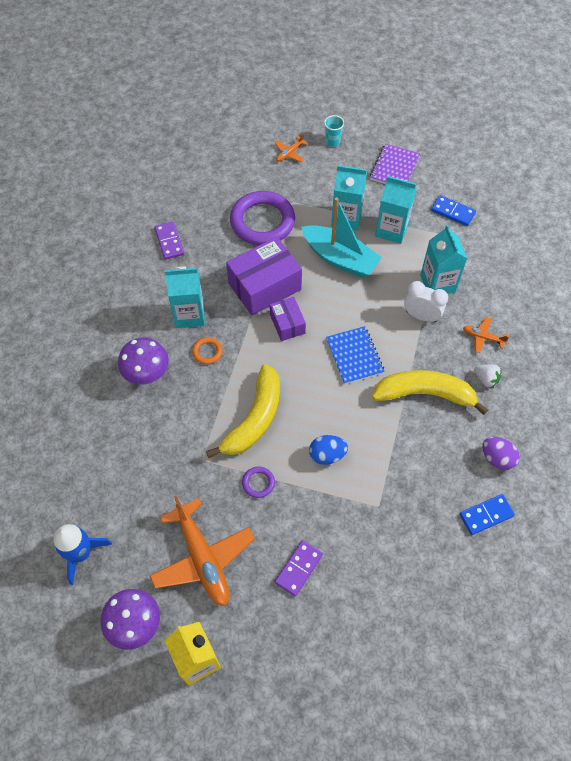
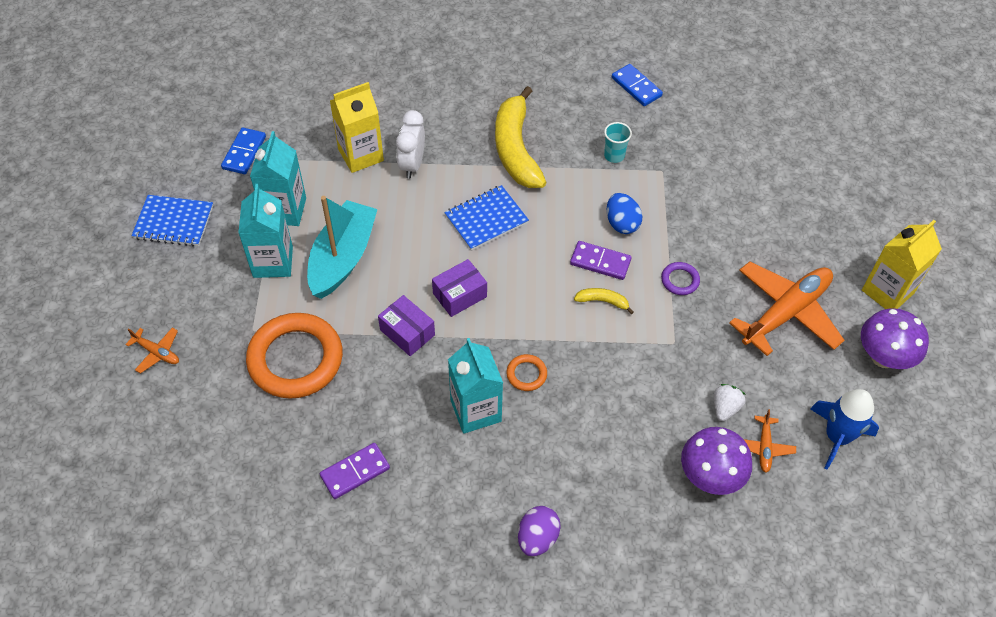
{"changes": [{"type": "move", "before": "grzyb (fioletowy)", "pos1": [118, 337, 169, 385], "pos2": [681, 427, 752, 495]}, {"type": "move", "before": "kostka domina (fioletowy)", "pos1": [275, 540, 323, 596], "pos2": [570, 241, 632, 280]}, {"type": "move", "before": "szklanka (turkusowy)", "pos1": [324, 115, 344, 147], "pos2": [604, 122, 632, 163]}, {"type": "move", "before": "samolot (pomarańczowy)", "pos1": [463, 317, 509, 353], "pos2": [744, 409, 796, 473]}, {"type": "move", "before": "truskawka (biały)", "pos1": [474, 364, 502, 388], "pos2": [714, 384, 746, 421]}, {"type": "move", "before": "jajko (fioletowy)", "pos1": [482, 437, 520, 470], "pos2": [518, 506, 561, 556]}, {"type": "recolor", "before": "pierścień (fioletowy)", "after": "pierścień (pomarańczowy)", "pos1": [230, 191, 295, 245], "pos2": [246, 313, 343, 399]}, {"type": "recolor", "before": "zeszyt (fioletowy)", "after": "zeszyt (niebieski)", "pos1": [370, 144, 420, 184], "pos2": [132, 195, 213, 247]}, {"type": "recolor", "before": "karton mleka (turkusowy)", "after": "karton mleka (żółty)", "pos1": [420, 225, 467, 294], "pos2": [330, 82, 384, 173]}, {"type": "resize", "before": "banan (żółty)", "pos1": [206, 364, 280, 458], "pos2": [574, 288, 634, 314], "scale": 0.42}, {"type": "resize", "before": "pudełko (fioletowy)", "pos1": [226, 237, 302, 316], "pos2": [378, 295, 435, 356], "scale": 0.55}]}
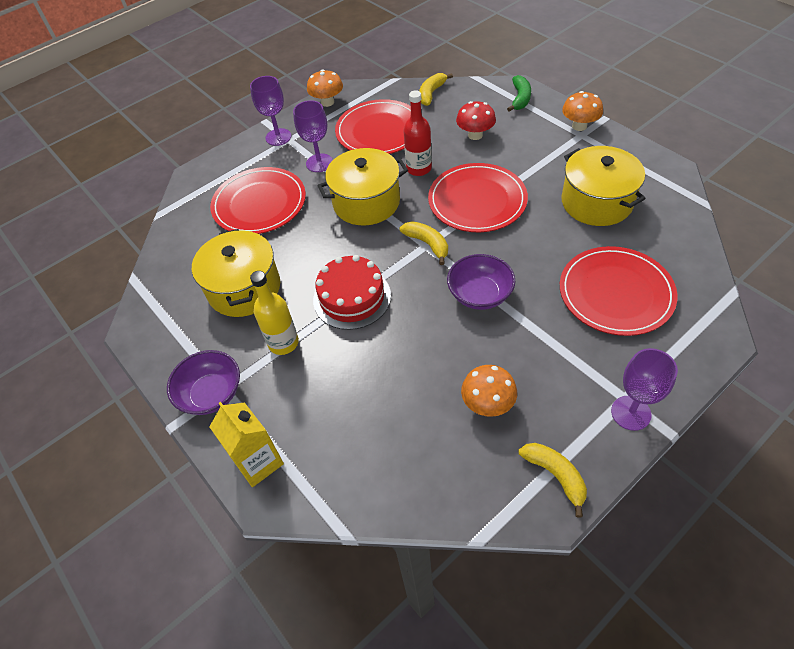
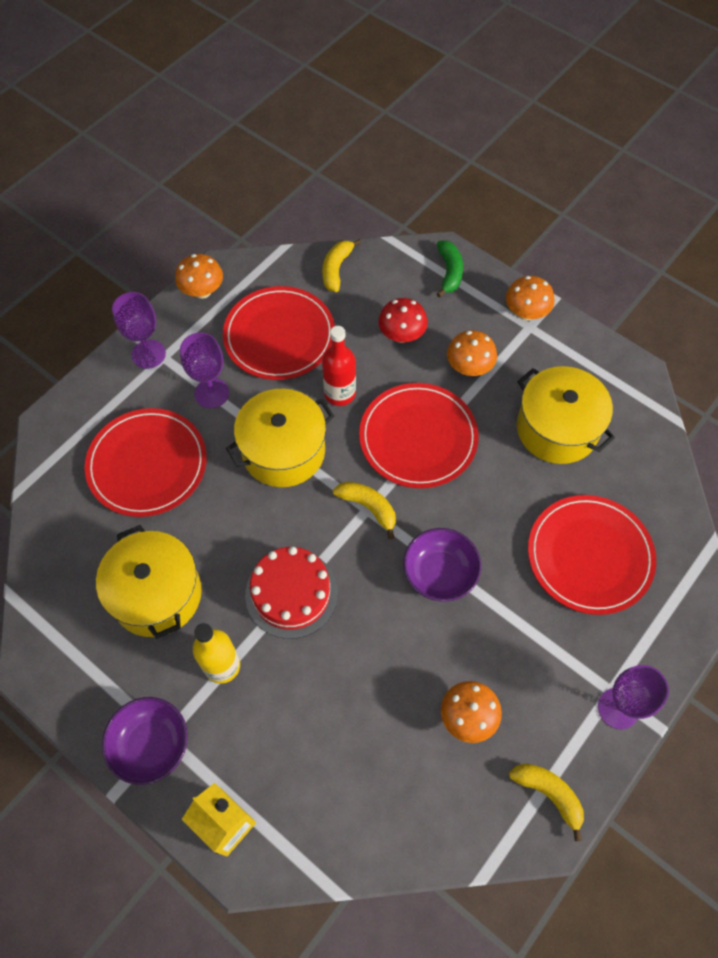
{"changes": [{"type": "insert", "after": "grzyb (pomarańczowy)", "pos2": [447, 330, 497, 376]}]}
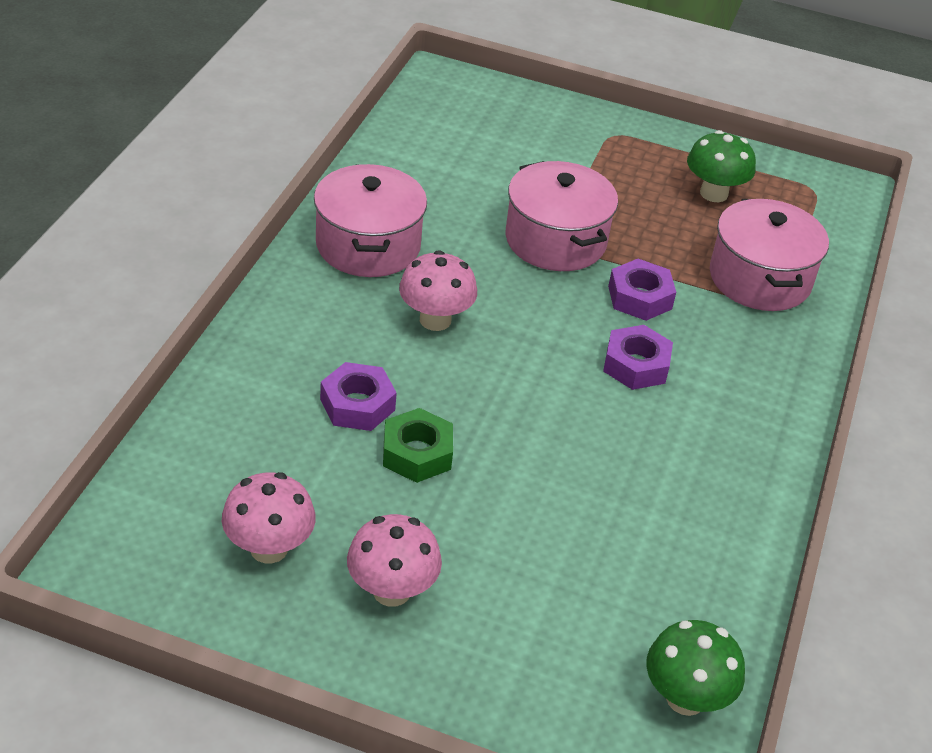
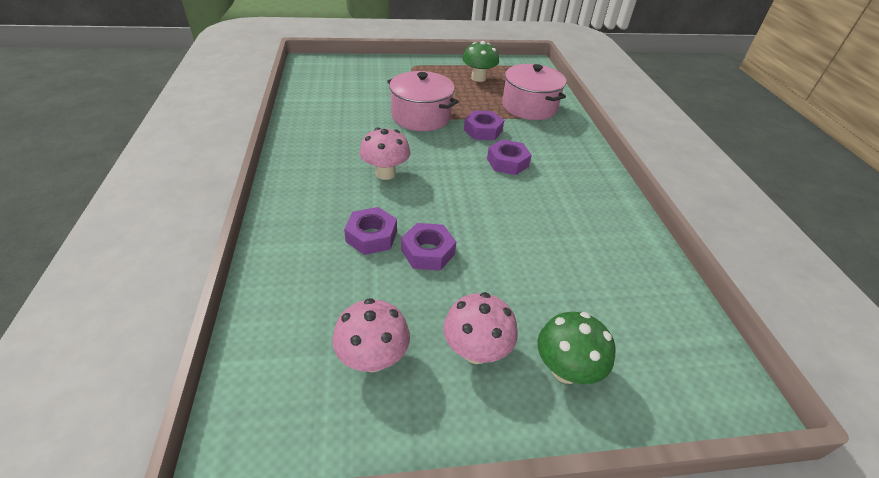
{"changes": [{"type": "delete", "before": "garnek (różowy)", "pos1": [314, 164, 427, 277]}, {"type": "move", "before": "grzyb (zielony)", "pos1": [646, 620, 745, 716], "pos2": [537, 312, 616, 384]}, {"type": "recolor", "before": "nakrętka (zielony)", "after": "nakrętka (fioletowy)", "pos1": [383, 408, 453, 483], "pos2": [401, 223, 456, 271]}]}
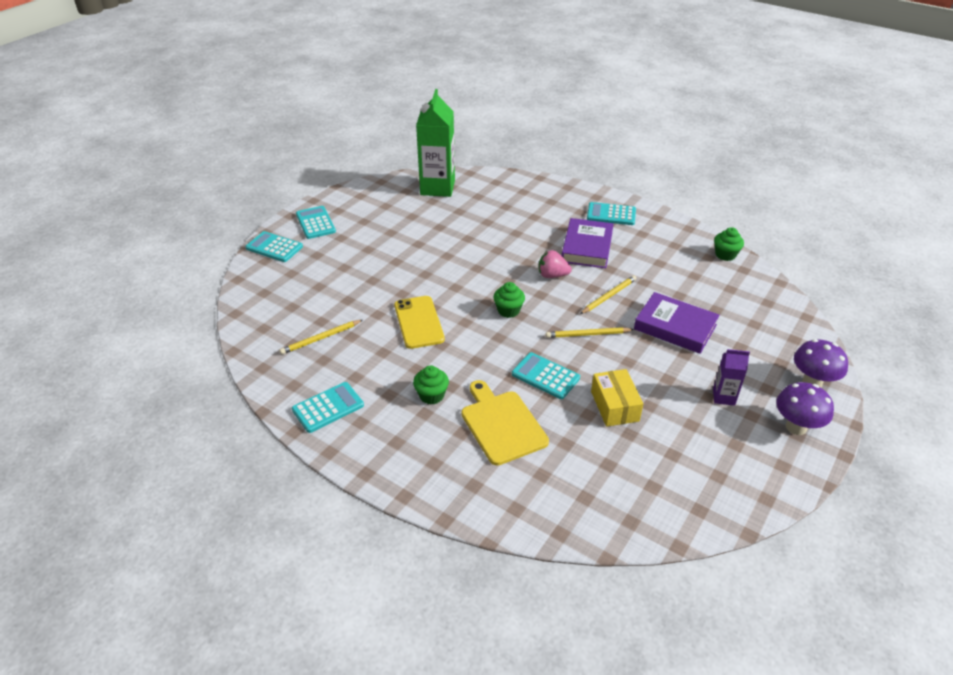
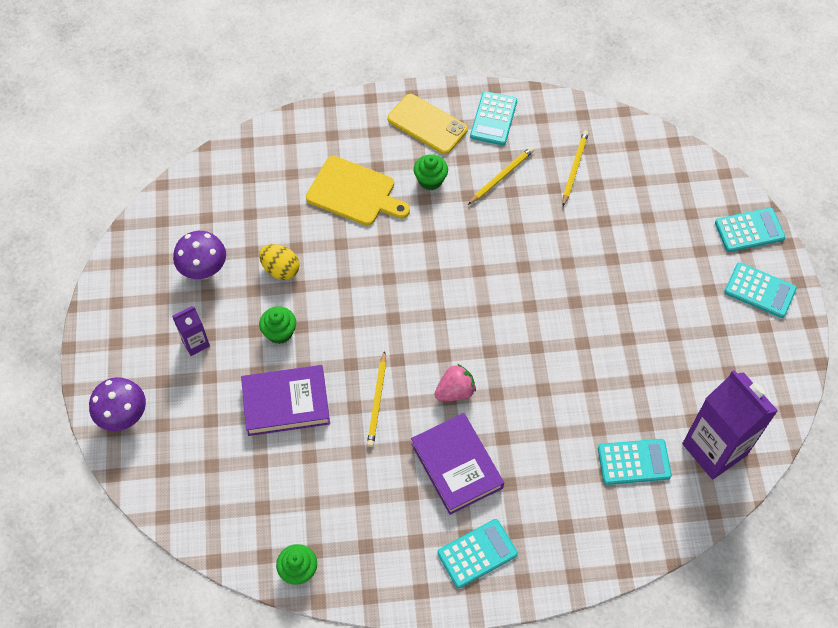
{"changes": [{"type": "move", "before": "telefon (żółty)", "pos1": [394, 296, 445, 349], "pos2": [388, 94, 468, 154]}, {"type": "move", "before": "muffinka (zielony)", "pos1": [493, 282, 525, 318], "pos2": [259, 306, 296, 344]}, {"type": "move", "before": "kalkulator (turkusowy)", "pos1": [512, 352, 580, 399], "pos2": [598, 439, 672, 485]}, {"type": "move", "before": "ołówek (żółty)", "pos1": [546, 327, 634, 338], "pos2": [468, 147, 534, 205]}, {"type": "move", "before": "grzyb (fioletowy)", "pos1": [776, 382, 834, 435], "pos2": [173, 231, 226, 279]}, {"type": "replace", "before": "pudełko (żółty)", "after": "jajko (żółty)", "pos1": [591, 369, 643, 427], "pos2": [259, 244, 300, 280]}, {"type": "recolor", "before": "karton mleka (zielony)", "after": "karton mleka (fioletowy)", "pos1": [416, 89, 455, 197], "pos2": [682, 370, 778, 480]}]}
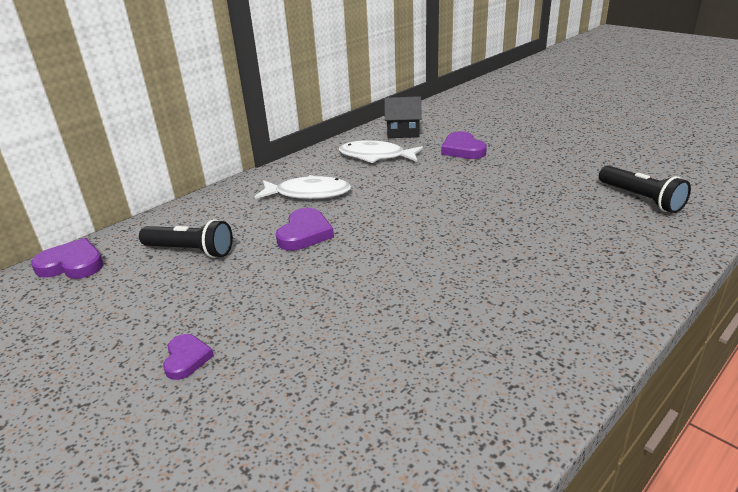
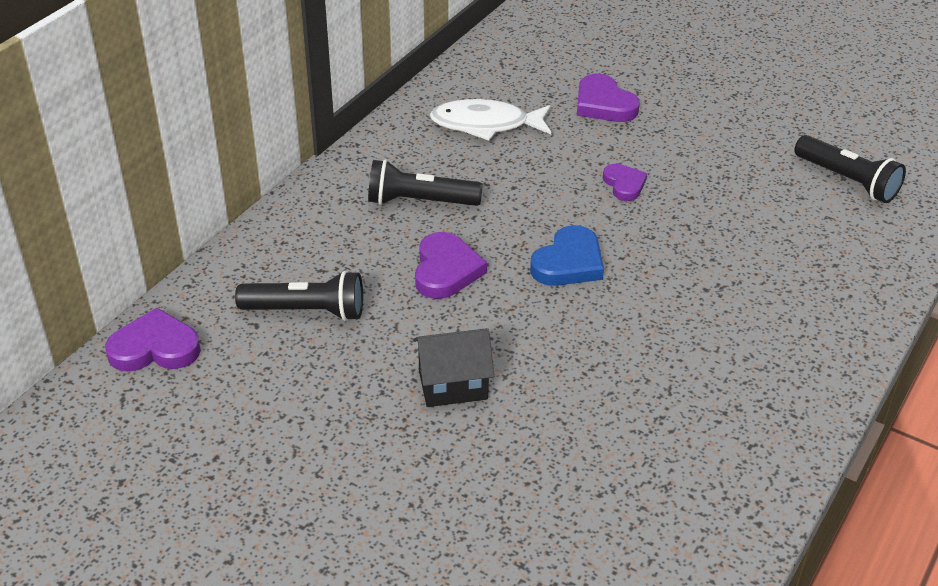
{"changes": [{"type": "insert", "after": "serce (niebieski)", "pos2": [530, 225, 604, 286]}, {"type": "move", "before": "serce (fioletowy)", "pos1": [163, 334, 214, 380], "pos2": [603, 164, 647, 201]}, {"type": "move", "before": "domek (czarny)", "pos1": [384, 96, 422, 138], "pos2": [413, 328, 494, 407]}, {"type": "replace", "before": "ryba (biały)", "after": "latarka (czarny)", "pos1": [255, 175, 351, 199], "pos2": [368, 159, 483, 206]}]}
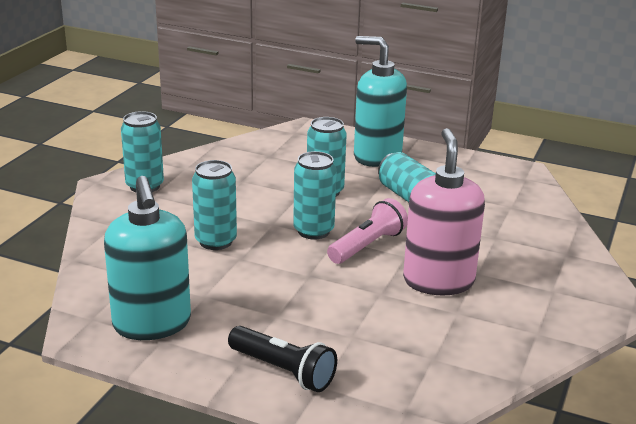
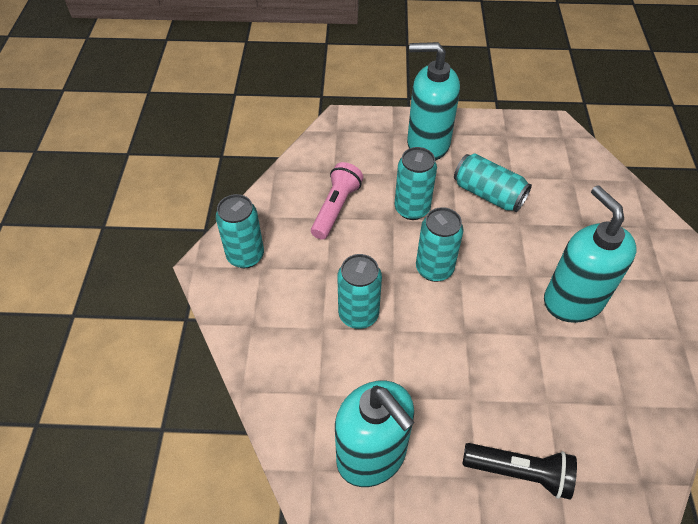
{"changes": [{"type": "move", "before": "latarka (różowy)", "pos1": [327, 198, 408, 264], "pos2": [311, 162, 363, 240]}, {"type": "recolor", "before": "dozownik mydła (różowy)", "after": "dozownik mydła (turkusowy)", "pos1": [403, 128, 485, 295], "pos2": [544, 186, 637, 323]}]}
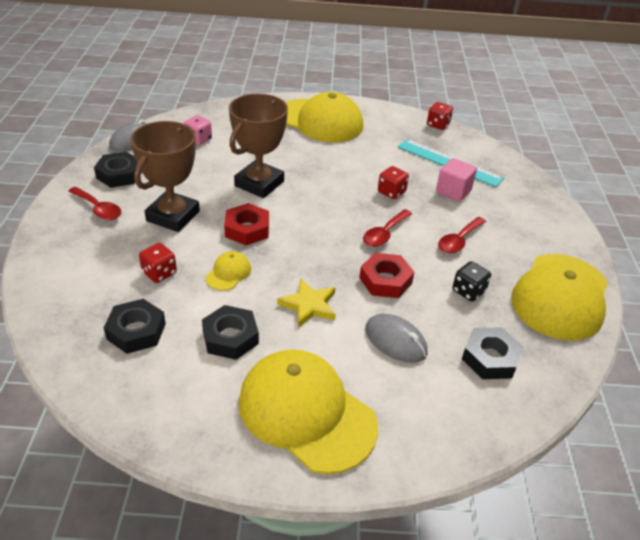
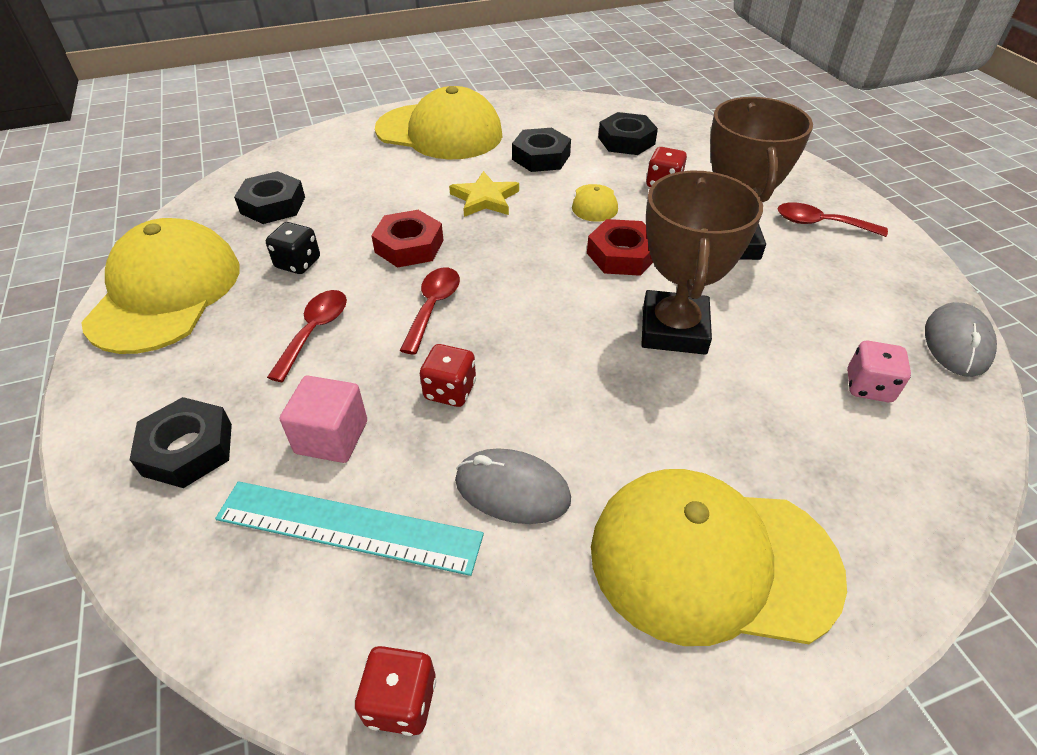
{"changes": [{"type": "move", "before": "nakrętka (czarny)", "pos1": [94, 152, 142, 188], "pos2": [130, 397, 232, 488]}, {"type": "move", "before": "myszka (szary)", "pos1": [365, 314, 428, 363], "pos2": [455, 448, 571, 524]}]}
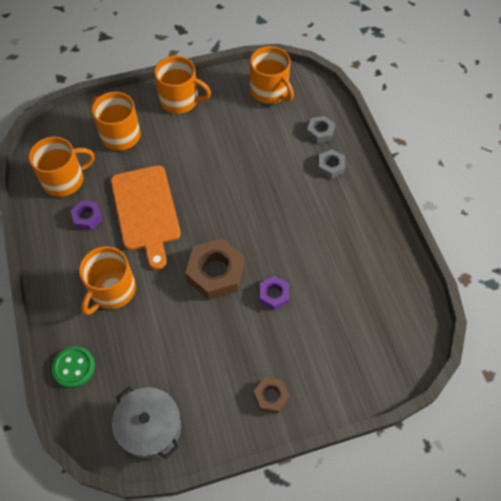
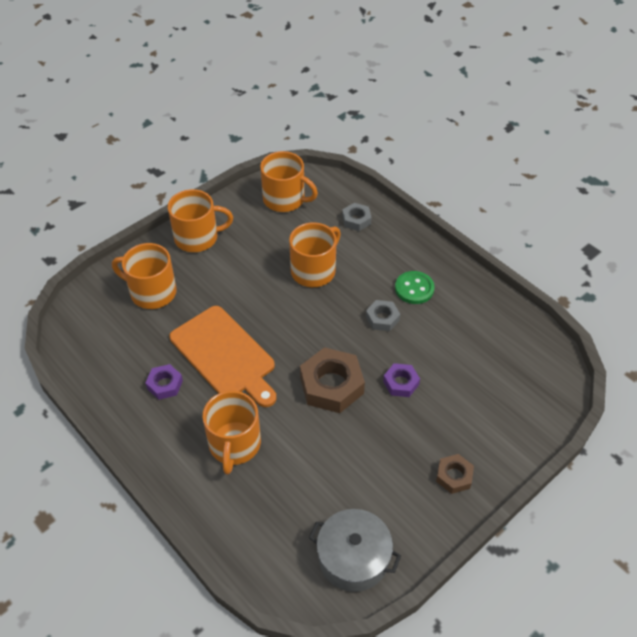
{"changes": [{"type": "move", "before": "kubek (pomarańczowy)", "pos1": [28, 136, 95, 197], "pos2": [289, 222, 341, 287]}, {"type": "move", "before": "guzik (zielony)", "pos1": [52, 346, 95, 388], "pos2": [395, 271, 435, 304]}, {"type": "move", "before": "nakrętka (szary)", "pos1": [318, 149, 345, 179], "pos2": [366, 300, 400, 331]}]}
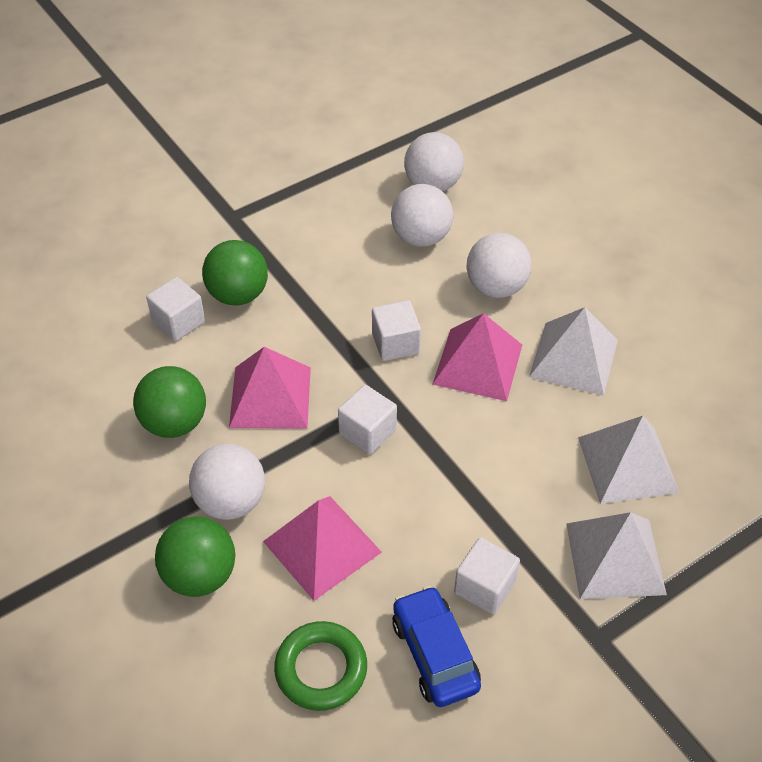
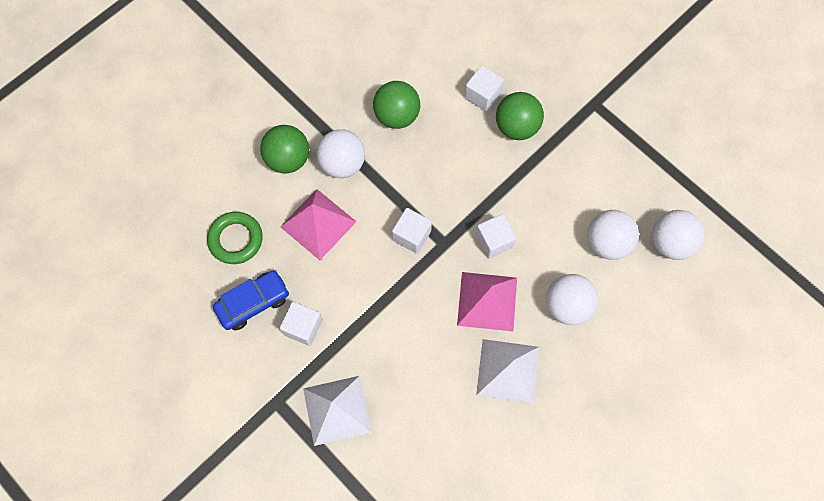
{"changes": [{"type": "delete", "before": "piramida (różowy)", "pos1": [229, 347, 311, 428]}, {"type": "delete", "before": "piramida (biały)", "pos1": [578, 416, 679, 504]}]}
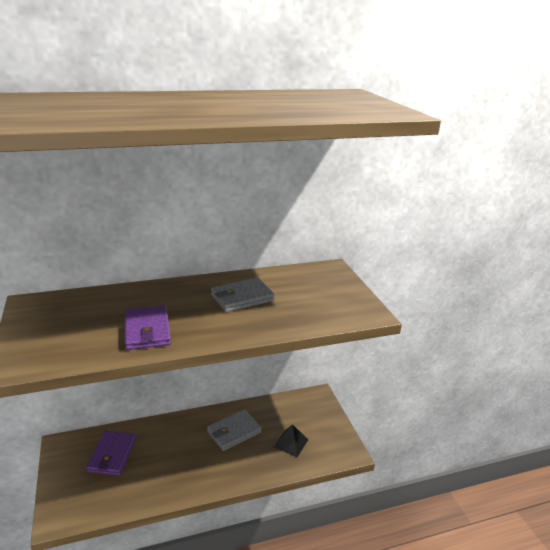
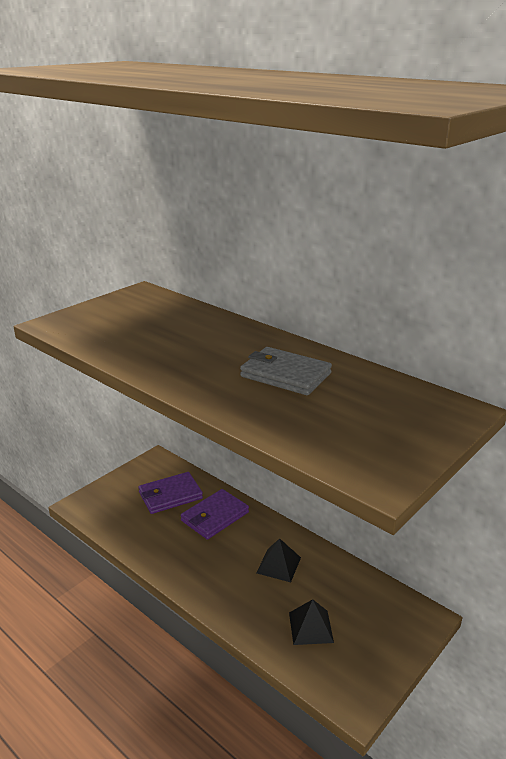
{"changes": [{"type": "move", "before": "portfel (fioletowy)", "pos1": [125, 305, 171, 350], "pos2": [181, 489, 249, 540]}, {"type": "replace", "before": "portfel (szary)", "after": "piramida (czarny)", "pos1": [207, 409, 262, 451], "pos2": [256, 538, 301, 582]}]}
